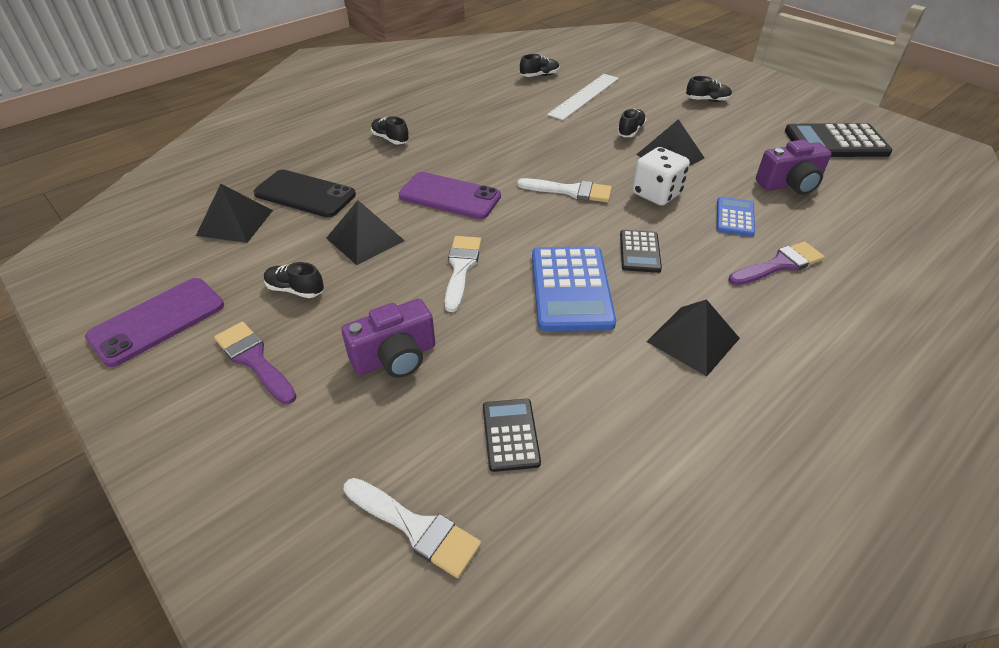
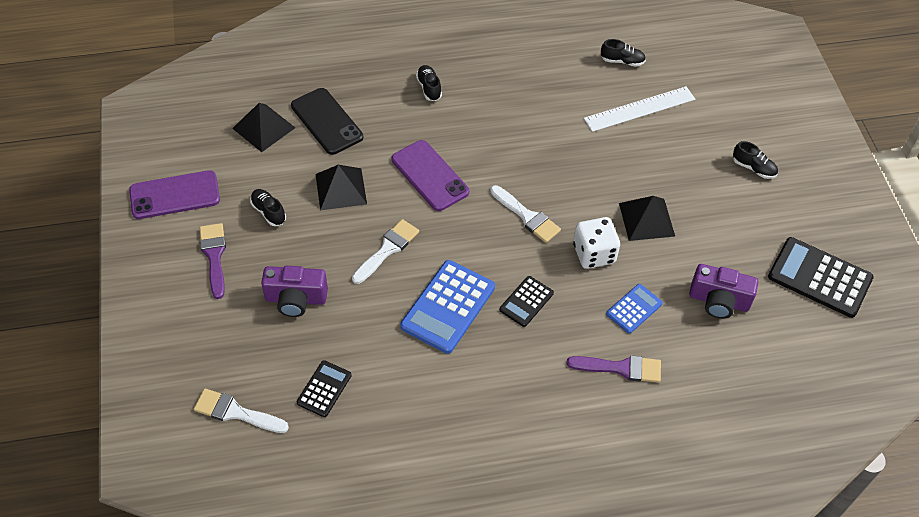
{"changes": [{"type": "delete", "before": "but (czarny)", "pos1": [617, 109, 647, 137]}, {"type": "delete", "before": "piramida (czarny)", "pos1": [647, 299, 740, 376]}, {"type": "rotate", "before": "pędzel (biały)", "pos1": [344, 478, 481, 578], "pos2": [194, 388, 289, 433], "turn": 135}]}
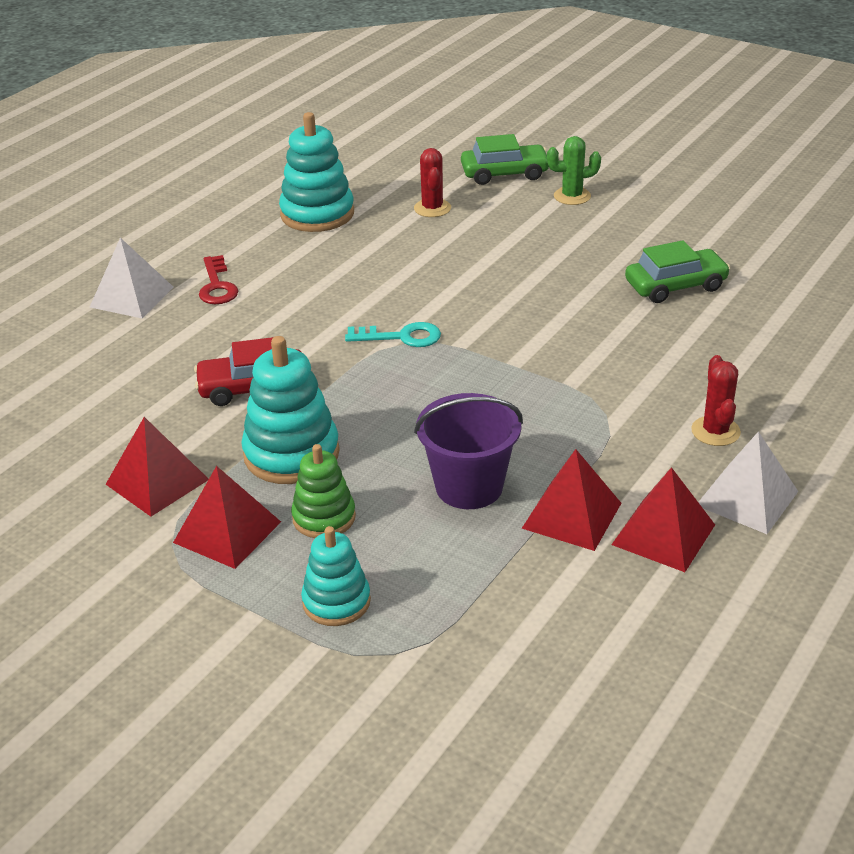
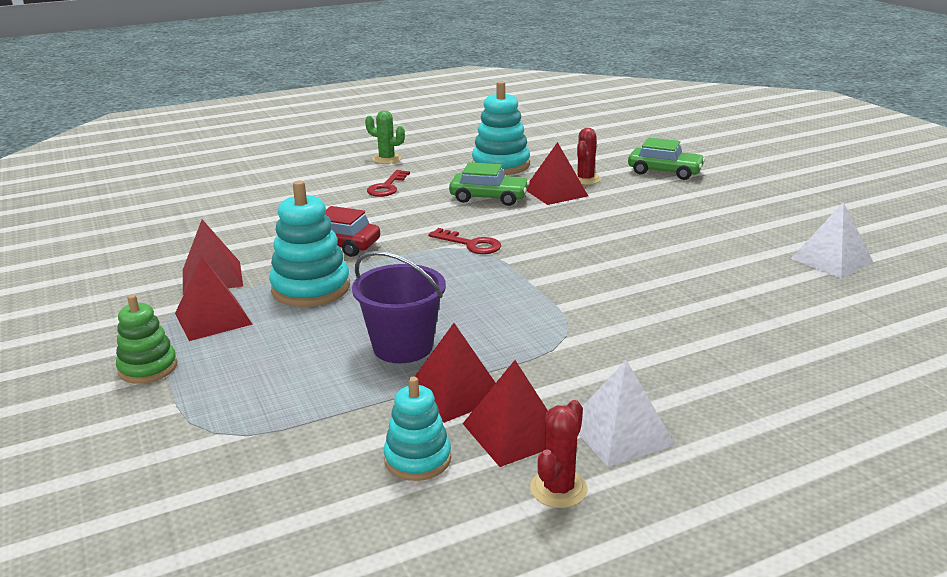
{"changes": [{"type": "insert", "after": "piramida (czerwony)", "pos2": [527, 142, 588, 205]}, {"type": "move", "before": "piramida (biały)", "pos1": [90, 238, 174, 318], "pos2": [791, 202, 873, 279]}, {"type": "move", "before": "zabawka nakładanka (zielony)", "pos1": [291, 444, 356, 538], "pos2": [116, 294, 177, 384]}, {"type": "move", "before": "zabawka nakładanka (turkusowy)", "pos1": [301, 526, 371, 626], "pos2": [384, 377, 451, 481]}, {"type": "move", "before": "kaktus (zielony)", "pos1": [547, 136, 601, 205], "pos2": [365, 110, 405, 164]}, {"type": "move", "before": "samochód (zielony)", "pos1": [625, 240, 730, 303], "pos2": [449, 162, 530, 206]}, {"type": "move", "before": "kaktus (czerwony)", "pos1": [691, 355, 741, 446], "pos2": [530, 400, 588, 508]}, {"type": "recolor", "before": "klucz (turkusowy)", "after": "klucz (czerwony)", "pos1": [345, 322, 441, 347], "pos2": [428, 228, 501, 254]}]}
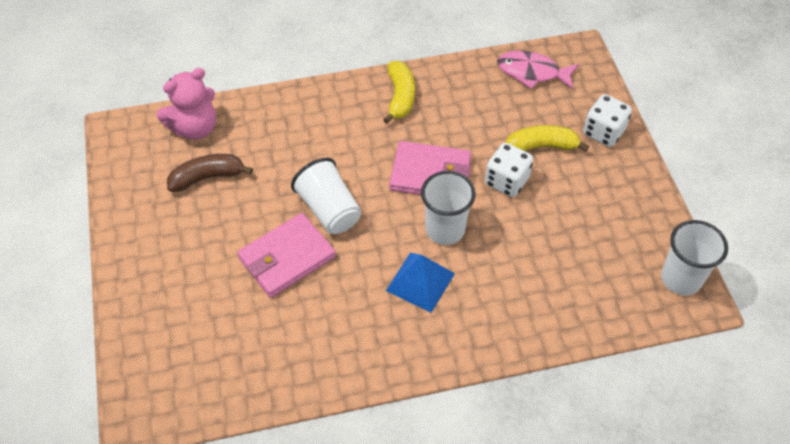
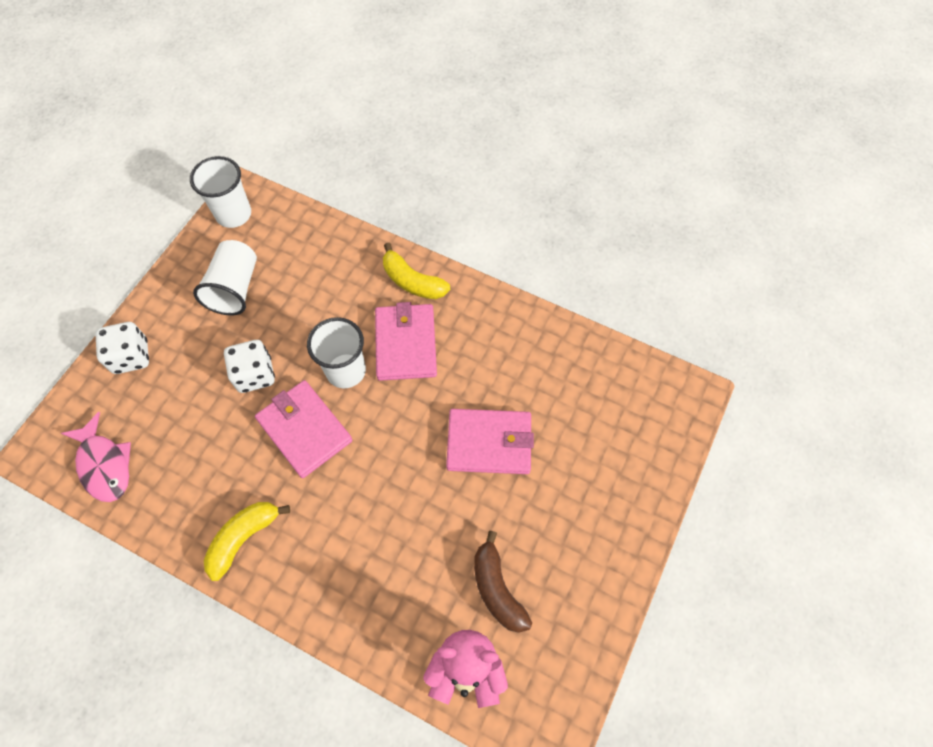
{"changes": [{"type": "move", "before": "szklanka (biały)", "pos1": [291, 158, 361, 234], "pos2": [193, 240, 257, 315]}, {"type": "move", "before": "banan (żółty)", "pos1": [506, 125, 589, 152], "pos2": [383, 243, 450, 299]}, {"type": "replace", "before": "piramida (niebieski)", "after": "portfel (różowy)", "pos1": [386, 253, 455, 313], "pos2": [375, 302, 437, 381]}, {"type": "rotate", "before": "banan (brązowy)", "pos1": [167, 154, 253, 192], "pos2": [474, 531, 532, 633], "turn": 45}]}
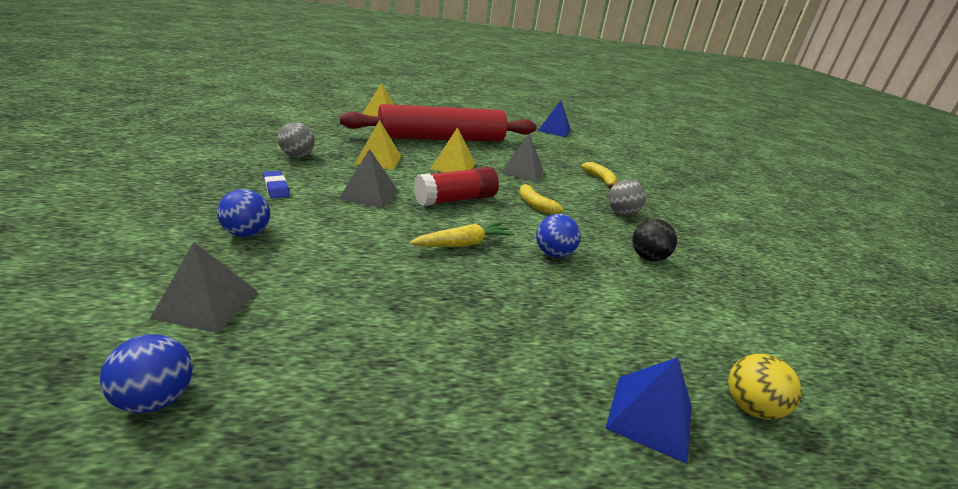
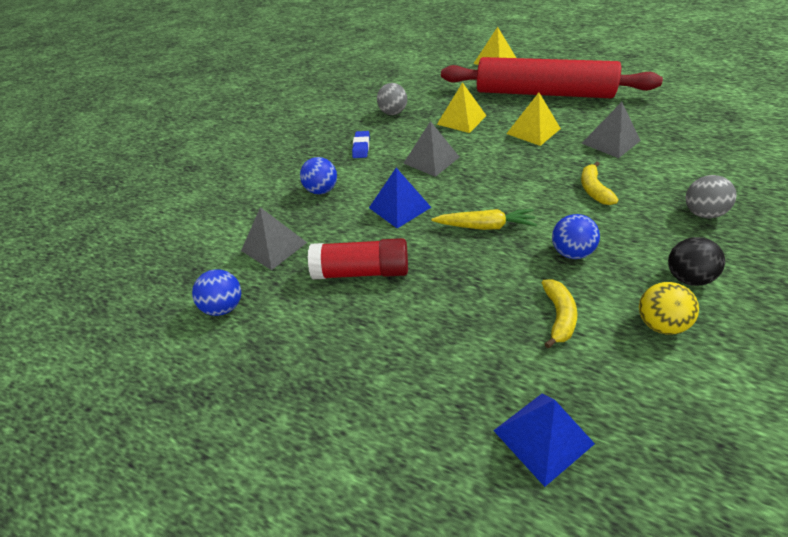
{"changes": [{"type": "move", "before": "klej w sztyfcie (czerwony)", "pos1": [414, 167, 499, 206], "pos2": [308, 238, 408, 279]}, {"type": "move", "before": "piramida (niebieski)", "pos1": [538, 100, 571, 137], "pos2": [369, 168, 431, 229]}, {"type": "move", "before": "banan (żółty)", "pos1": [581, 162, 618, 189], "pos2": [542, 279, 577, 348]}, {"type": "move", "before": "piłka (żółty)", "pos1": [728, 354, 802, 420], "pos2": [639, 282, 699, 334]}]}
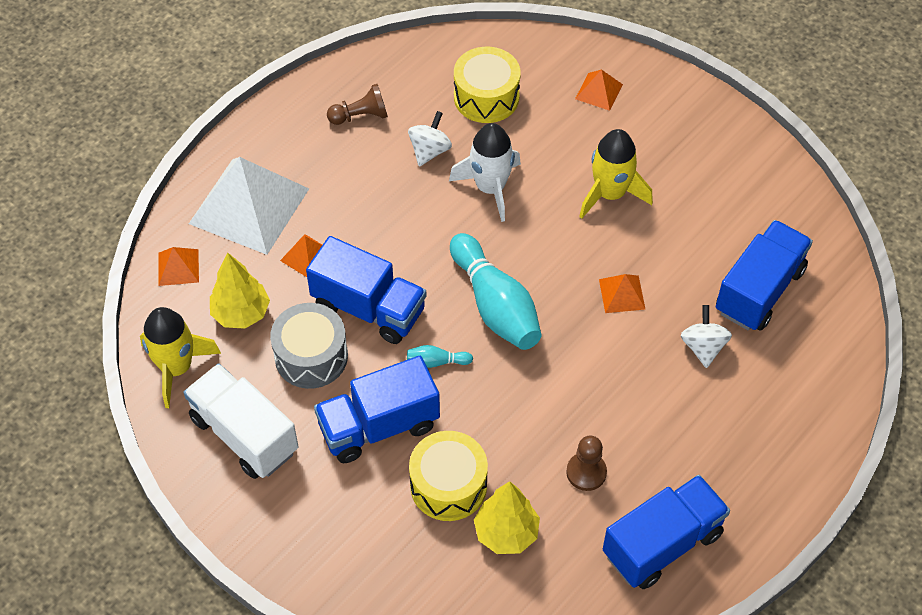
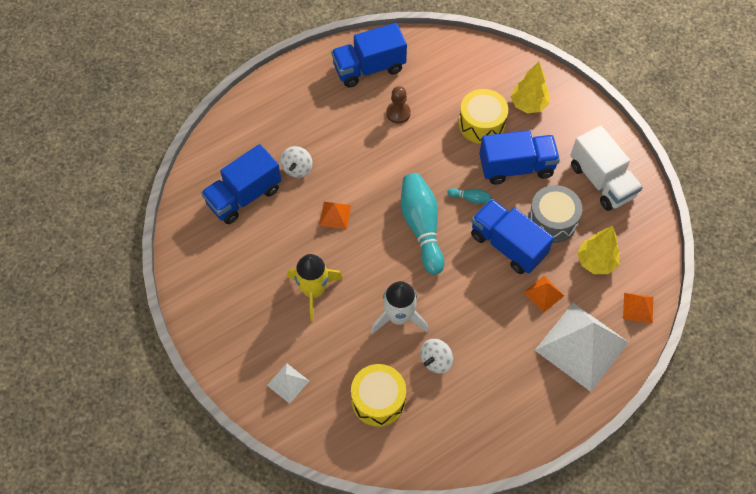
{"changes": [{"type": "delete", "before": "rakieta (żółty)", "pos1": [140, 307, 221, 408]}, {"type": "delete", "before": "pionek (brązowy)", "pos1": [327, 84, 388, 125]}, {"type": "move", "before": "drzewko (żółty)", "pos1": [474, 481, 540, 554], "pos2": [511, 62, 549, 113]}, {"type": "recolor", "before": "piramida (pomarańczowy)", "after": "piramida (biały)", "pos1": [575, 70, 623, 111], "pos2": [267, 363, 309, 404]}]}
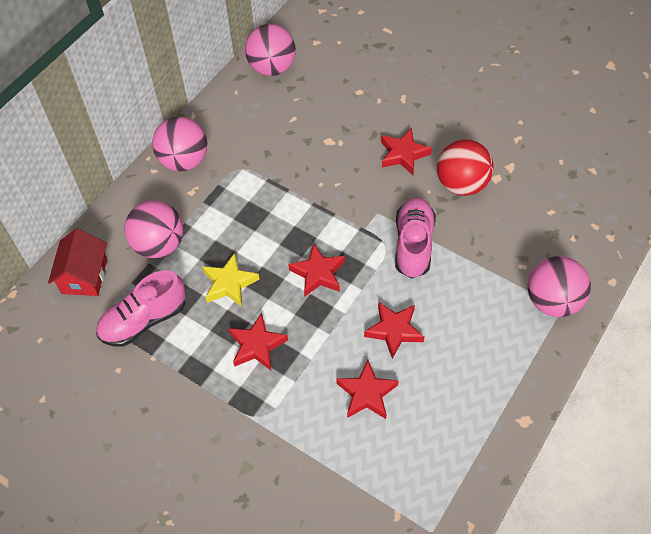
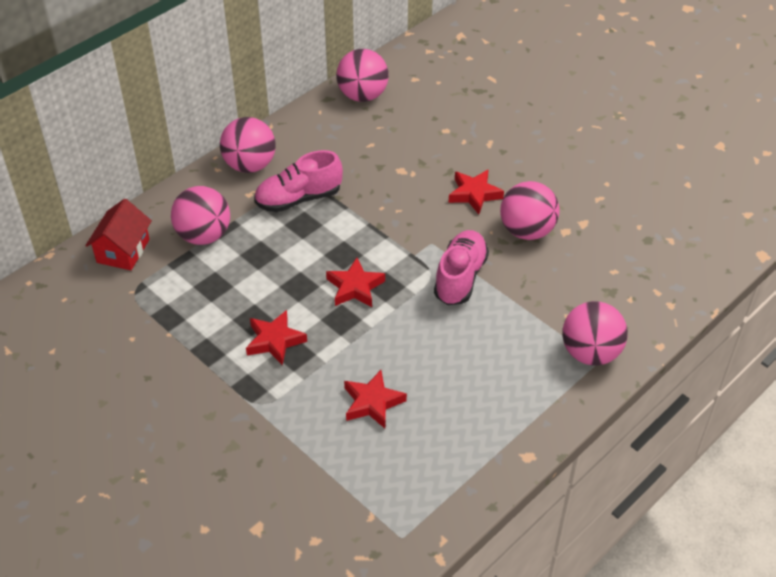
{"changes": [{"type": "delete", "before": "gwiazda (żółty)", "pos1": [203, 253, 259, 307]}, {"type": "delete", "before": "gwiazda (czerwony)", "pos1": [364, 302, 424, 359]}, {"type": "move", "before": "but (różowy)", "pos1": [96, 270, 186, 347], "pos2": [254, 150, 343, 212]}, {"type": "recolor", "before": "piłka (czerwony)", "after": "piłka (różowy)", "pos1": [437, 140, 494, 196], "pos2": [500, 181, 560, 240]}]}
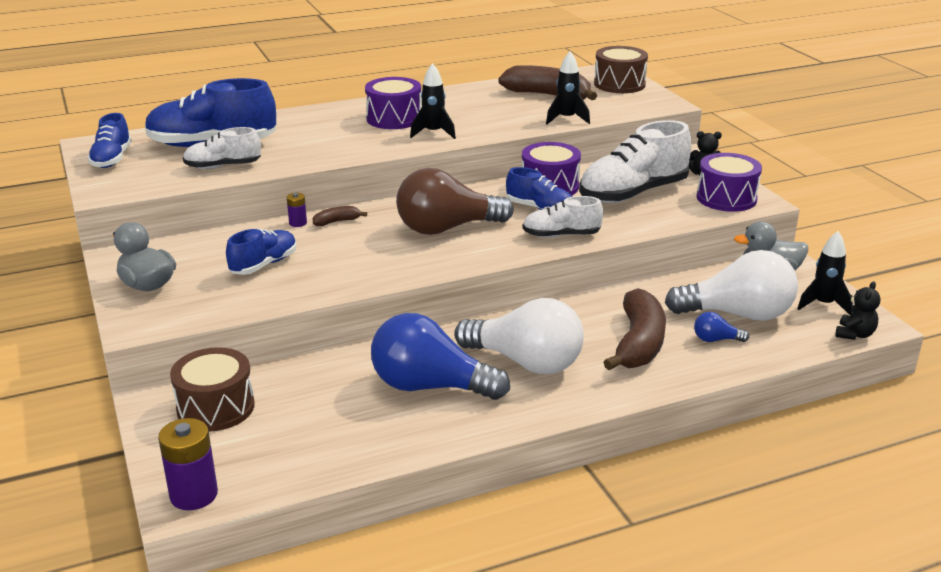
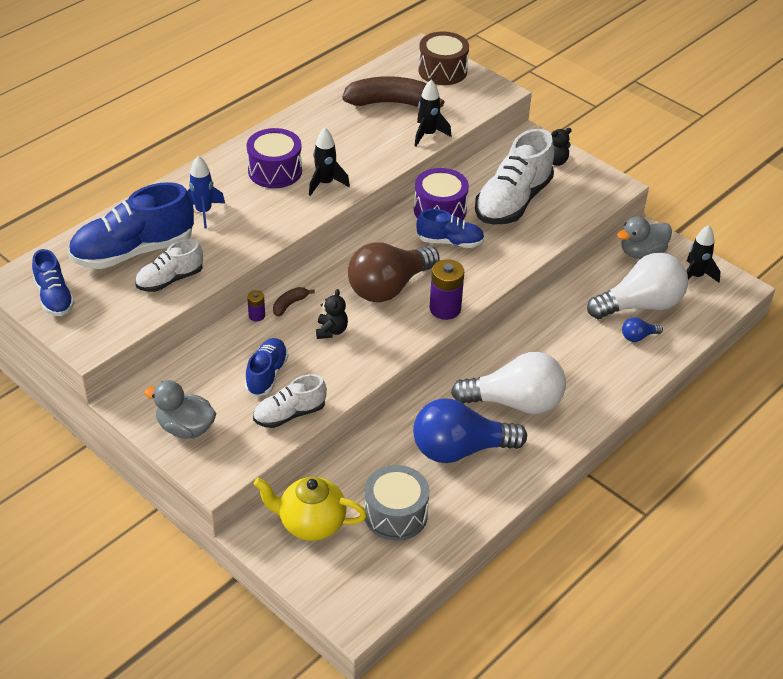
{"changes": [{"type": "delete", "before": "banan (brązowy)", "pos1": [603, 288, 666, 370]}, {"type": "delete", "before": "bęben (fioletowy)", "pos1": [696, 153, 762, 212]}, {"type": "insert", "after": "rakieta (niebieski)", "pos2": [187, 156, 225, 229]}, {"type": "insert", "after": "bęben (szary)", "pos2": [364, 465, 430, 541]}, {"type": "move", "before": "bateria (fioletowy)", "pos1": [158, 418, 218, 510], "pos2": [430, 259, 464, 320]}, {"type": "move", "before": "but (biały)", "pos1": [522, 196, 603, 238], "pos2": [253, 374, 327, 428]}, {"type": "move", "before": "miś (czarny)", "pos1": [836, 281, 880, 340], "pos2": [316, 289, 348, 339]}, {"type": "replace", "before": "bęben (brązowy)", "after": "imbryk (żółty)", "pos1": [170, 347, 255, 431], "pos2": [254, 477, 367, 541]}]}
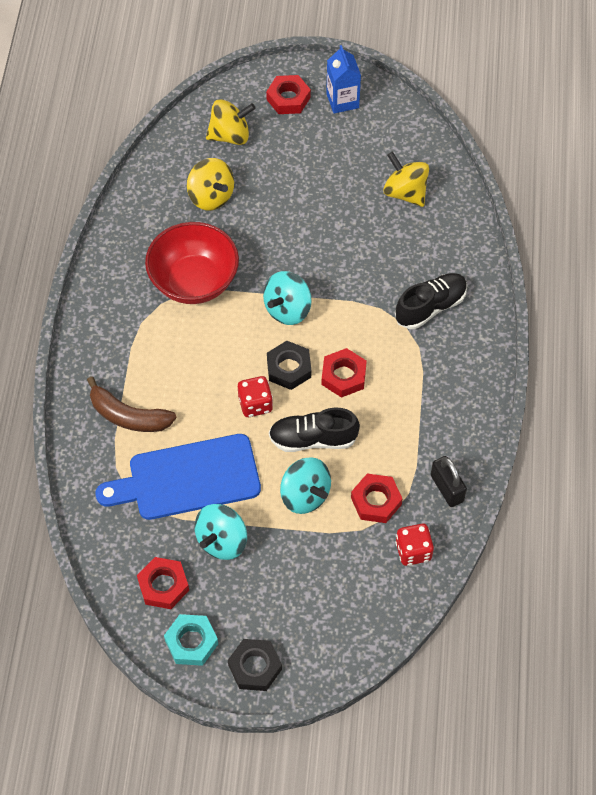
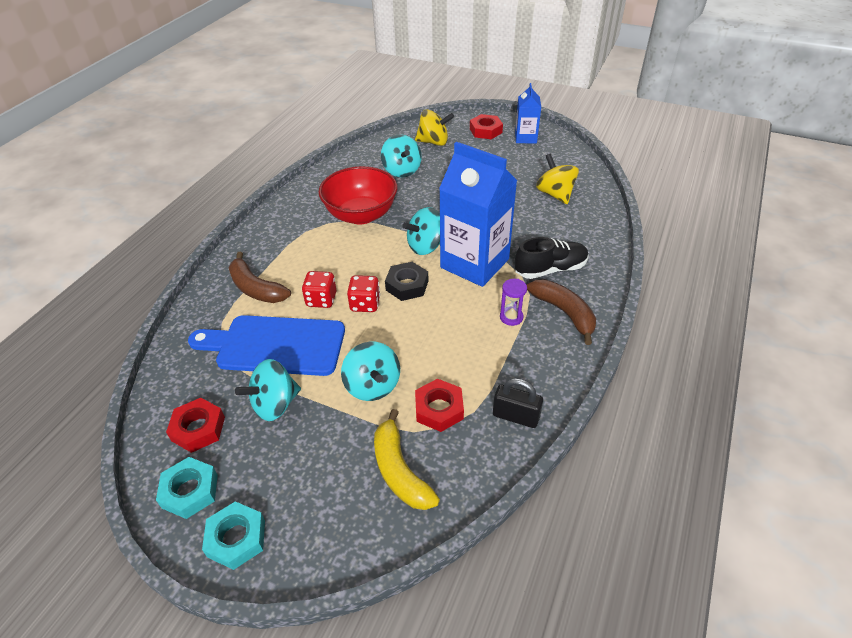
{"changes": [{"type": "delete", "before": "but (czarny)", "pos1": [269, 408, 360, 452]}, {"type": "delete", "before": "nakrętka (czerwony)", "pos1": [321, 348, 367, 398]}, {"type": "insert", "after": "banan (żółty)", "pos2": [374, 409, 440, 510]}, {"type": "insert", "after": "karton mleka (niebieski)", "pos2": [439, 142, 517, 287]}, {"type": "insert", "after": "klepsydra (fioletowy)", "pos2": [500, 279, 527, 326]}, {"type": "insert", "after": "banan (brązowy)", "pos2": [527, 279, 596, 345]}, {"type": "move", "before": "kostka do gry (czerwony)", "pos1": [395, 524, 434, 566], "pos2": [302, 271, 337, 308]}, {"type": "recolor", "before": "bączek (żółty)", "after": "bączek (turkusowy)", "pos1": [187, 158, 234, 210], "pos2": [381, 134, 422, 177]}, {"type": "recolor", "before": "nakrętka (czarny)", "after": "nakrętka (turkusowy)", "pos1": [228, 639, 282, 691], "pos2": [202, 501, 265, 570]}, {"type": "rotate", "before": "kłódka (czarny)", "pos1": [431, 456, 467, 507], "pos2": [493, 378, 543, 428], "turn": -60}]}
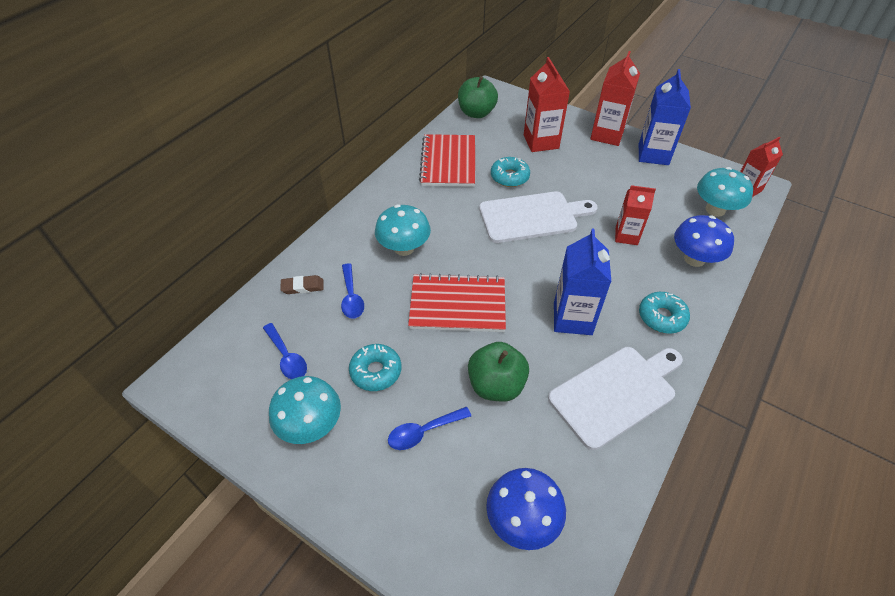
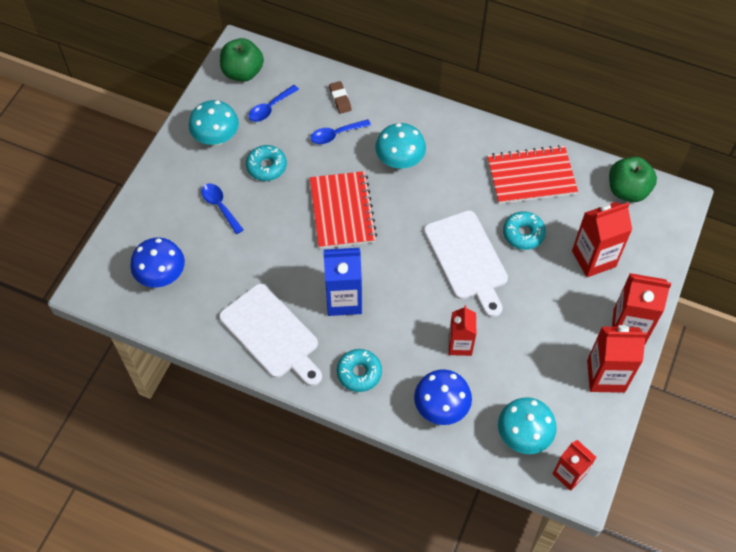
{"changes": [{"type": "move", "before": "jabłko (zielony)", "pos1": [468, 342, 529, 402], "pos2": [220, 38, 264, 82]}, {"type": "recolor", "before": "karton mleka (niebieski)", "after": "karton mleka (czerwony)", "pos1": [639, 69, 691, 165], "pos2": [587, 325, 647, 393]}]}
